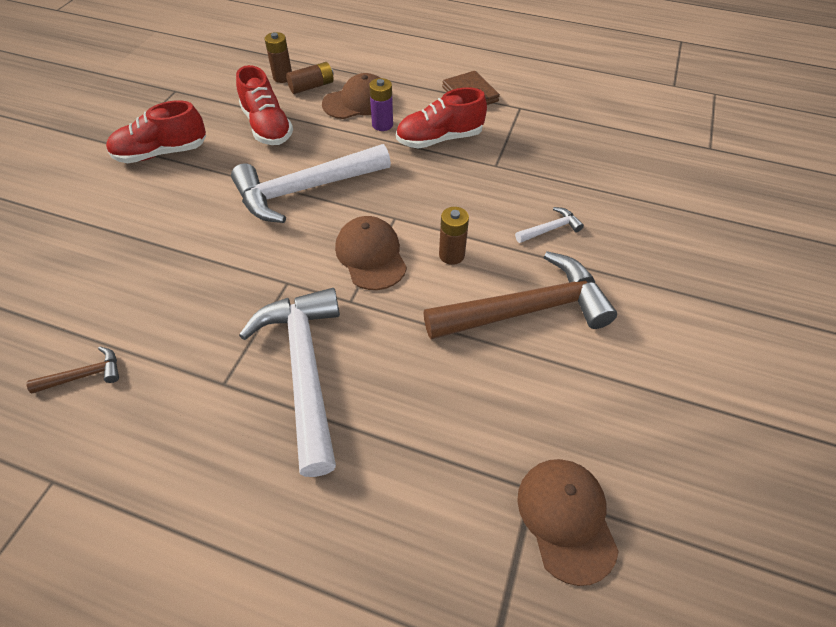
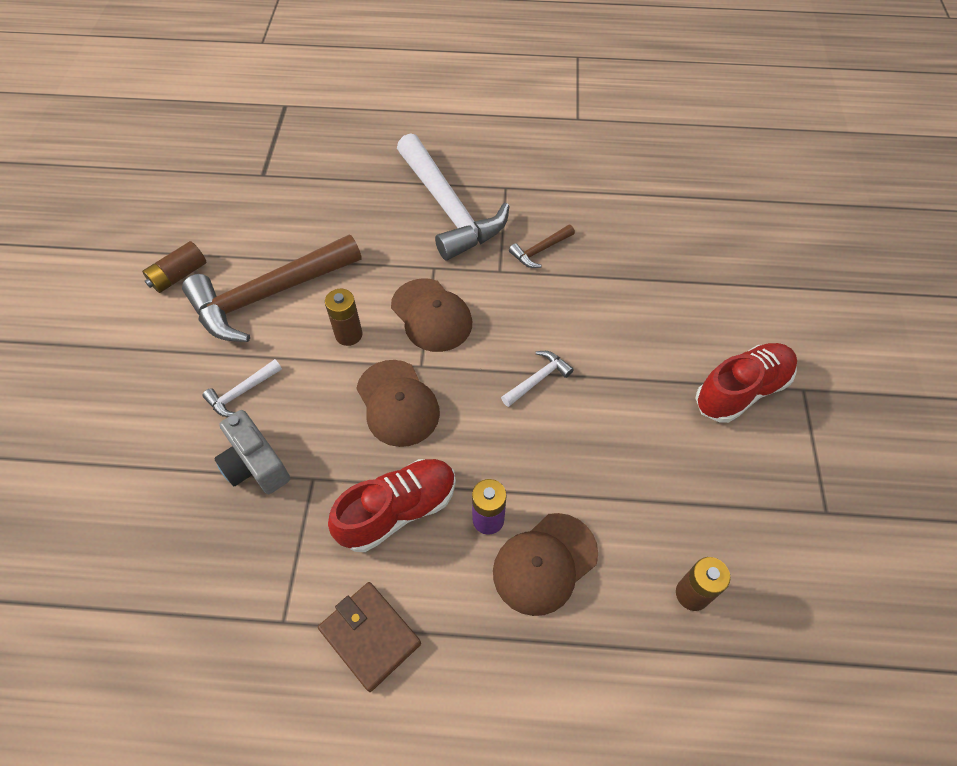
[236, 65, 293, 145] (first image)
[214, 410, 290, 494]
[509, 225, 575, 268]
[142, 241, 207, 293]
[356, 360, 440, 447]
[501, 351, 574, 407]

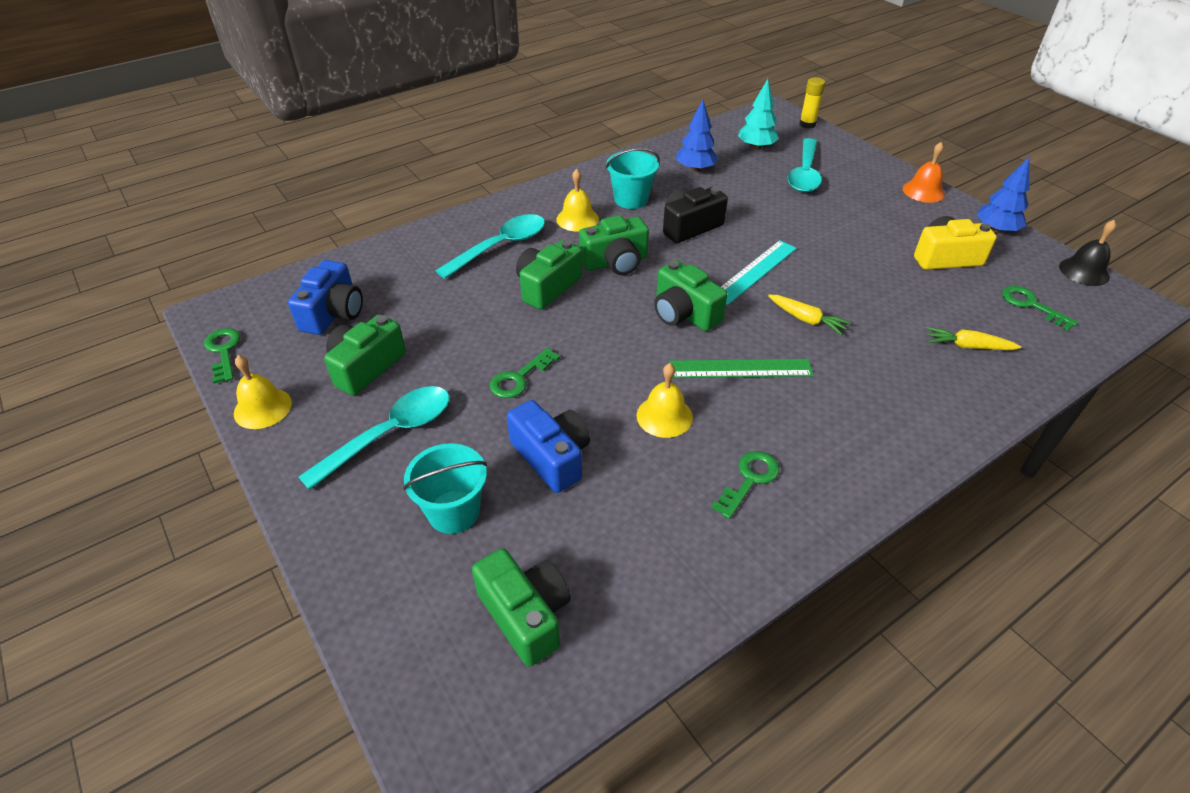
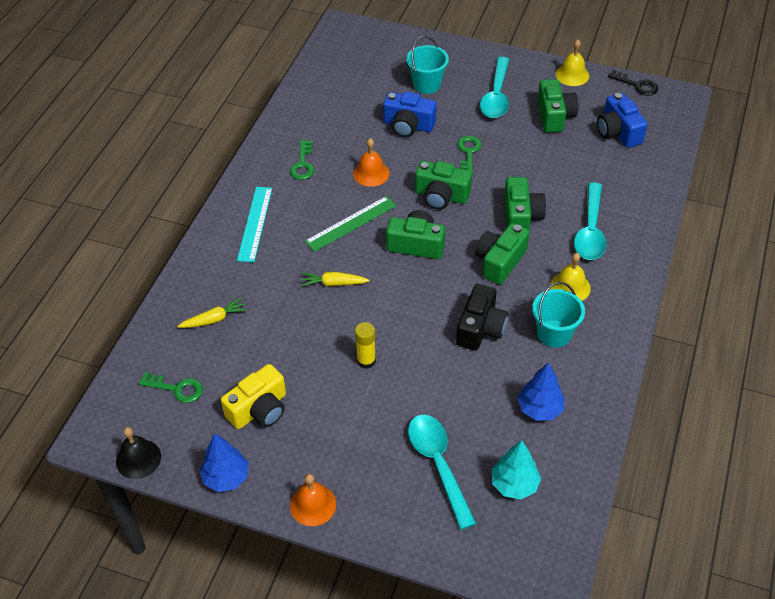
[415, 161, 472, 210]
[237, 187, 272, 262]
[355, 322, 376, 369]
[608, 69, 658, 96]
[353, 138, 390, 187]

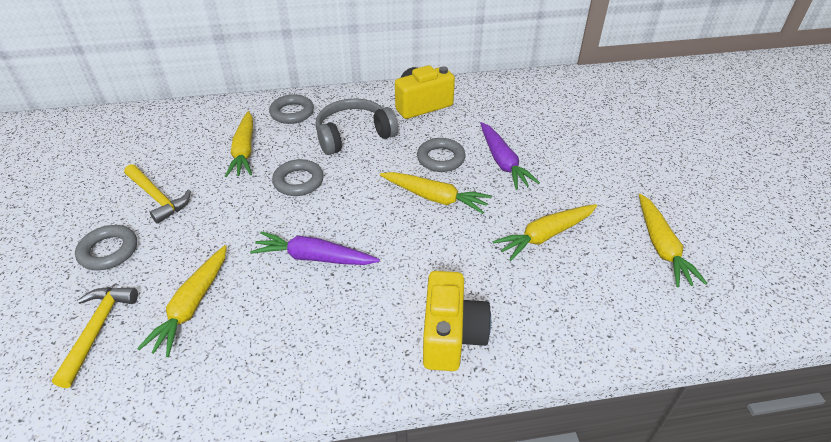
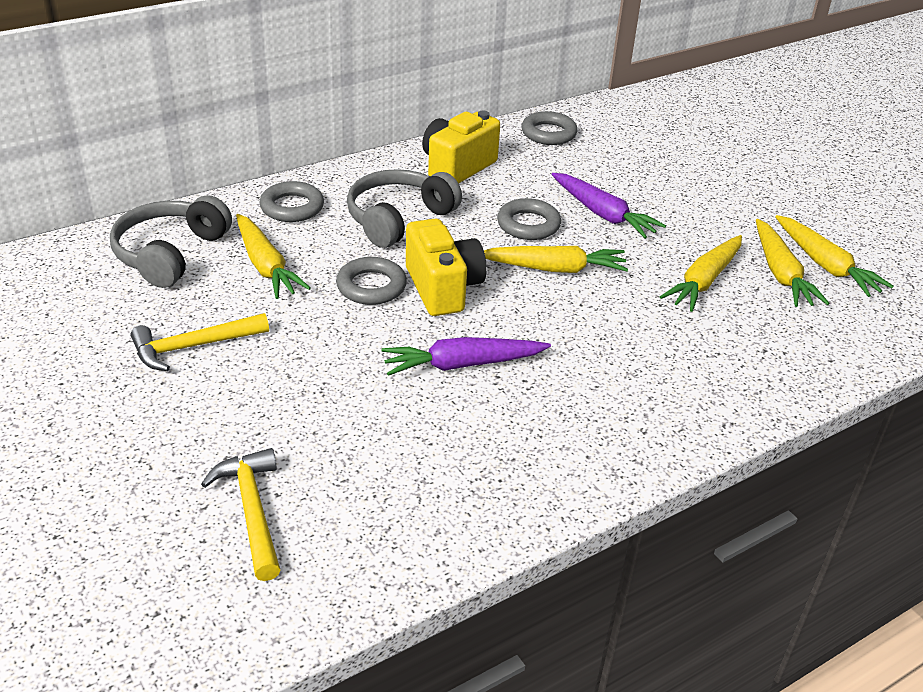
[110, 195, 232, 288]
[522, 111, 577, 145]
[756, 219, 830, 307]
[406, 218, 487, 316]
[131, 313, 269, 371]

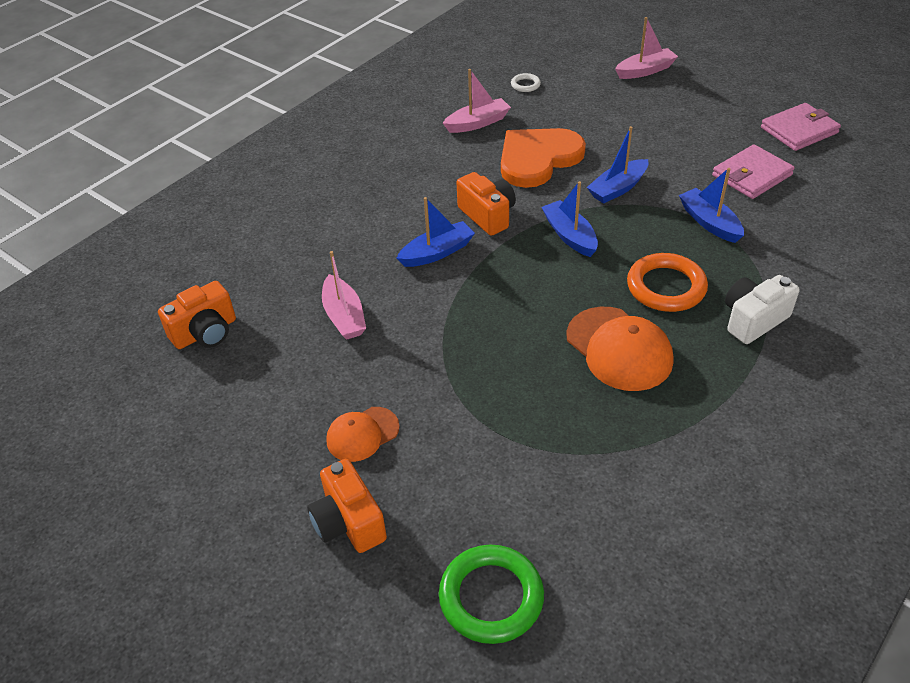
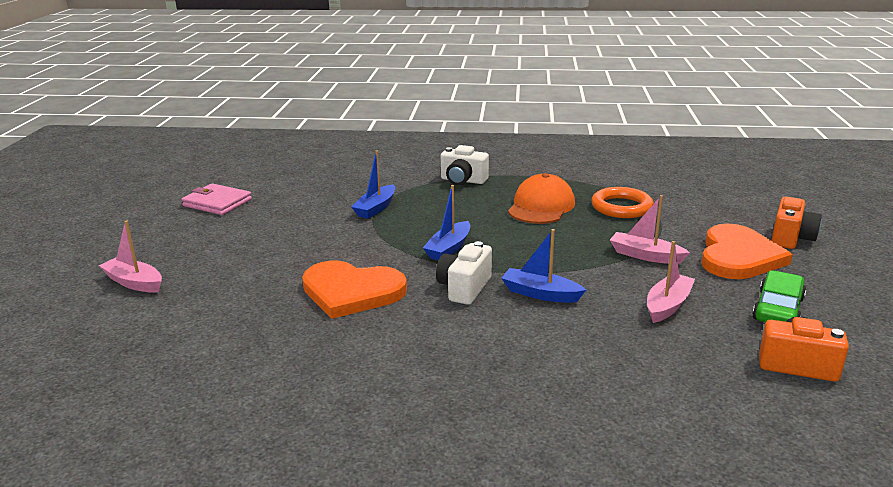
[439, 545, 544, 644] (first image)
[511, 73, 541, 92] (first image)
[587, 126, 648, 204] (first image)
[712, 144, 795, 199] (first image)
[752, 270, 806, 322]
[610, 195, 690, 264]
[591, 187, 654, 218]
[701, 223, 793, 279]
[436, 241, 492, 305]

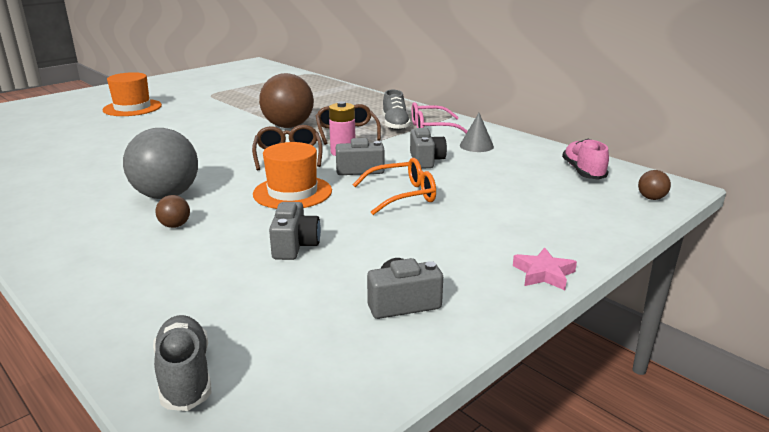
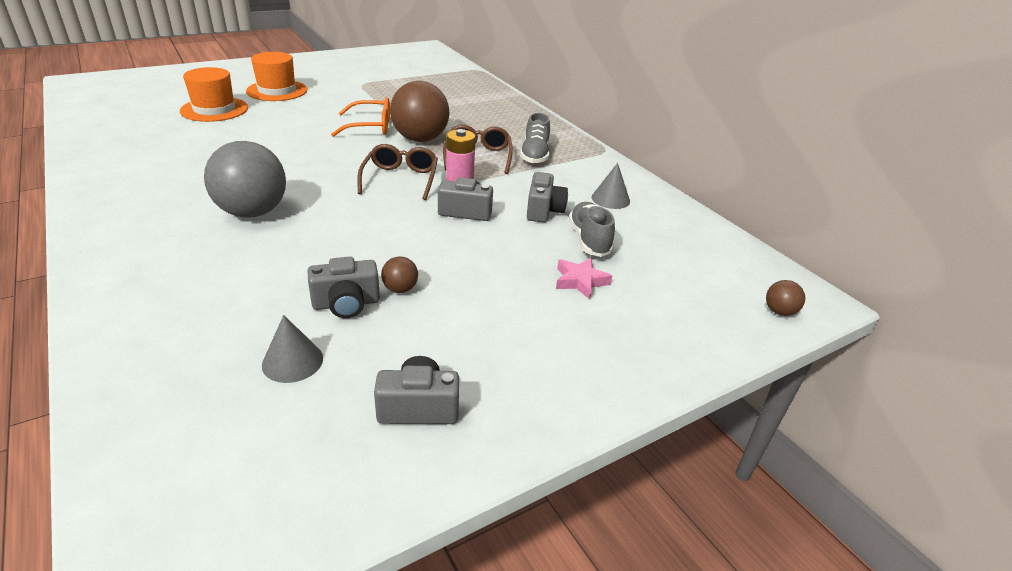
[411, 102, 468, 133] (first image)
[562, 139, 609, 180] (first image)
[262, 315, 323, 383]
[569, 202, 615, 257]
[381, 256, 418, 293]
[180, 67, 248, 122]
[331, 97, 390, 137]
[556, 258, 612, 299]
[308, 257, 380, 318]

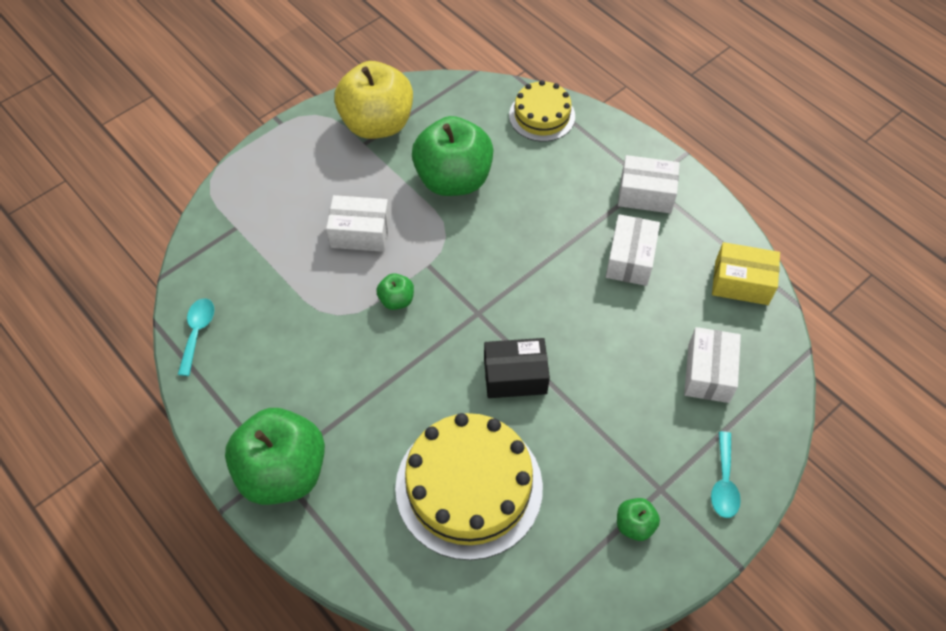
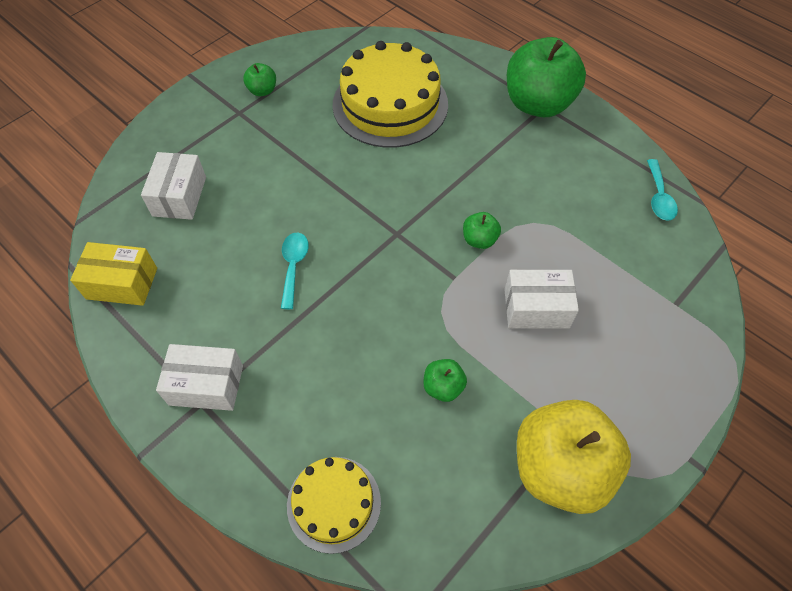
[484, 338, 550, 398] (first image)
[606, 214, 660, 286] (first image)
[281, 232, 309, 309]
[424, 359, 467, 402]

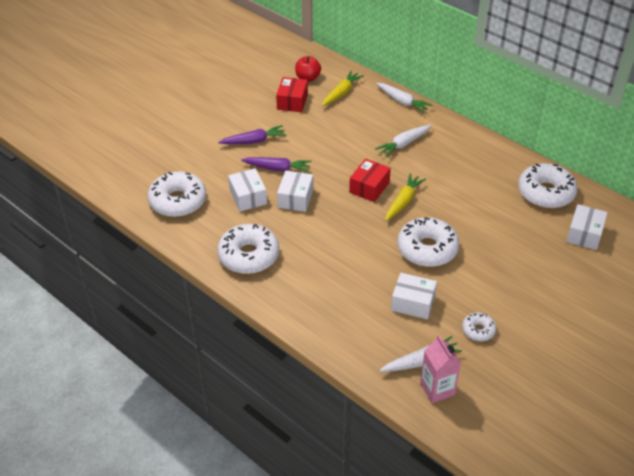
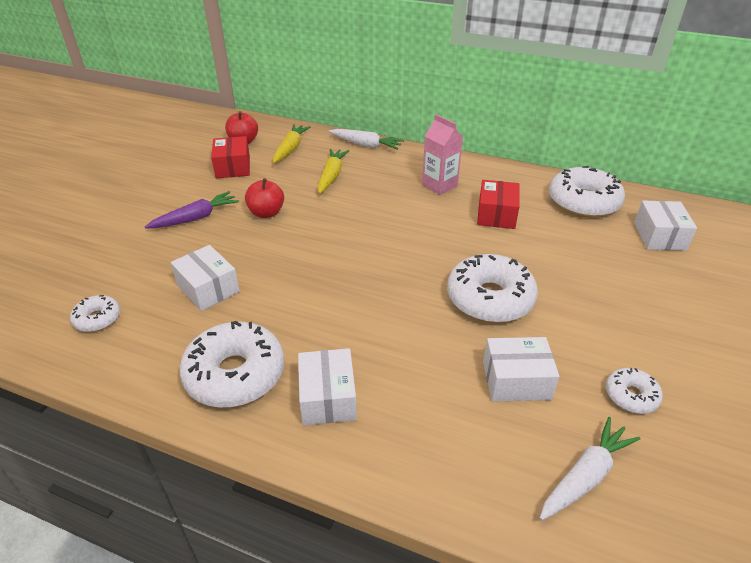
[241, 157, 311, 173] (first image)
[375, 125, 431, 158] (first image)
[245, 178, 284, 218]
[298, 348, 357, 425]
[477, 180, 520, 229]
[318, 149, 349, 194]
[422, 114, 463, 195]
[70, 295, 120, 332]

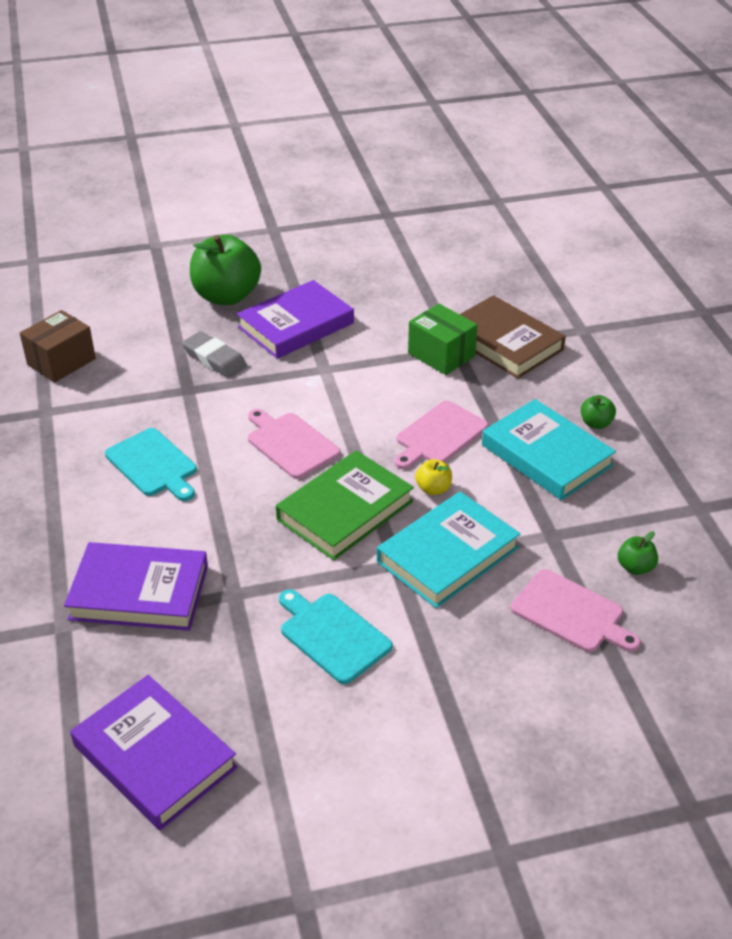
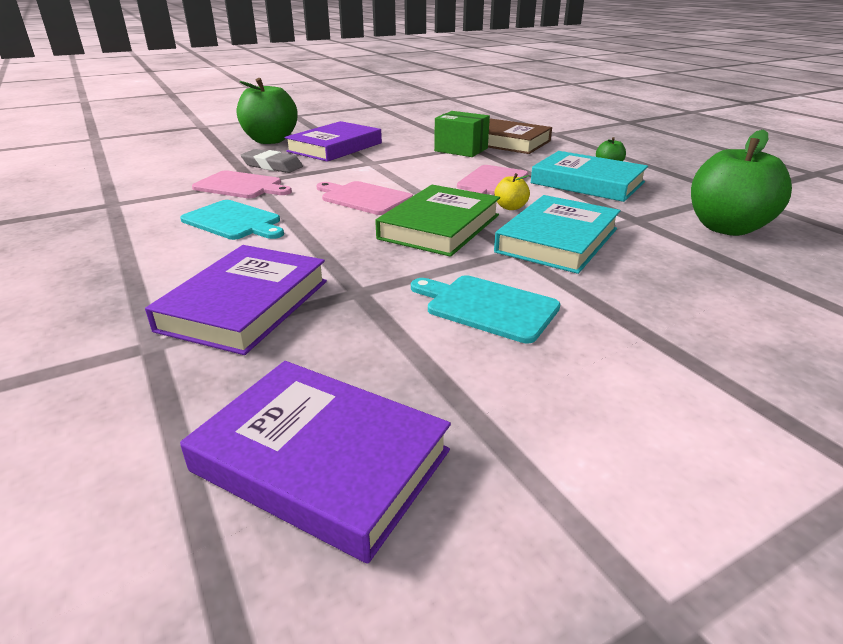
[20, 310, 96, 383] (first image)
[192, 170, 292, 198]
[145, 245, 327, 355]
[691, 129, 792, 236]

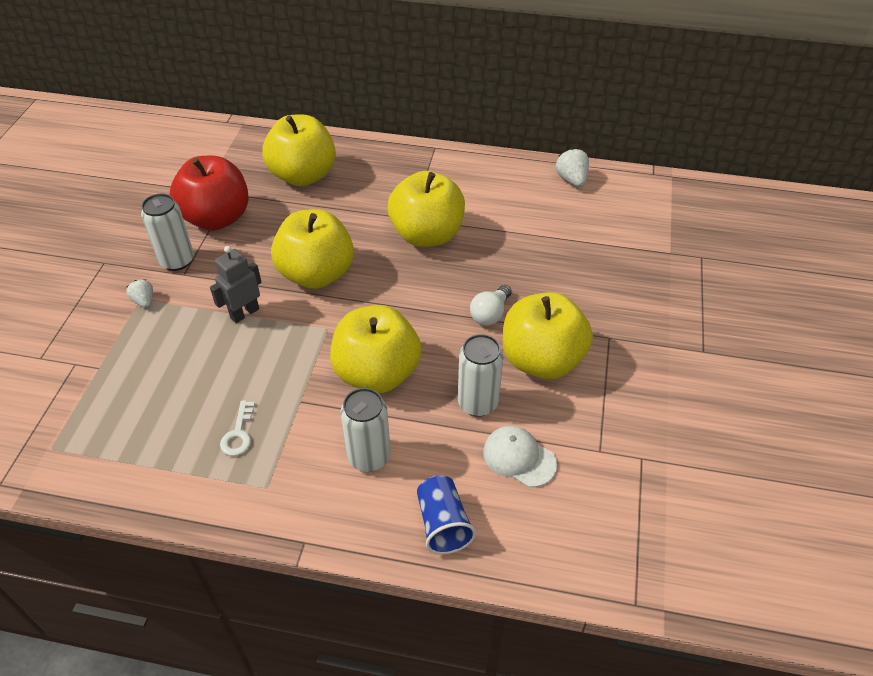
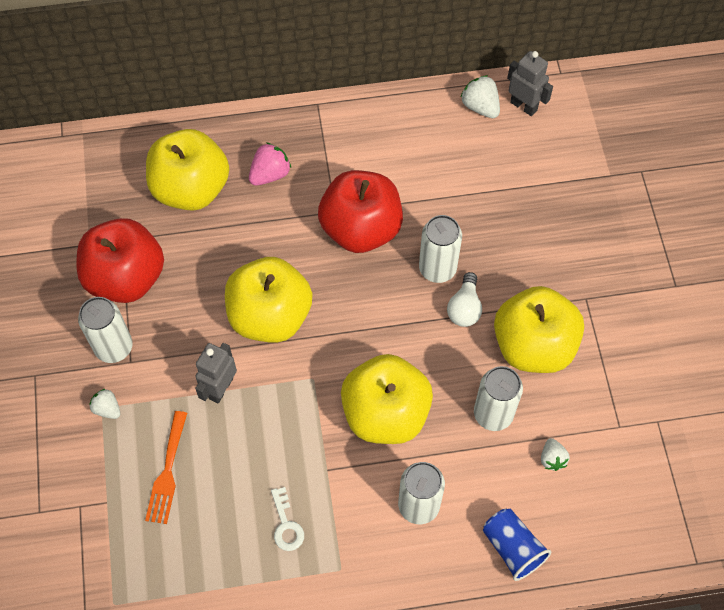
[145, 411, 187, 524]
[249, 142, 291, 186]
[419, 215, 462, 283]
[507, 51, 553, 116]
[541, 438, 570, 471]
[318, 170, 403, 253]

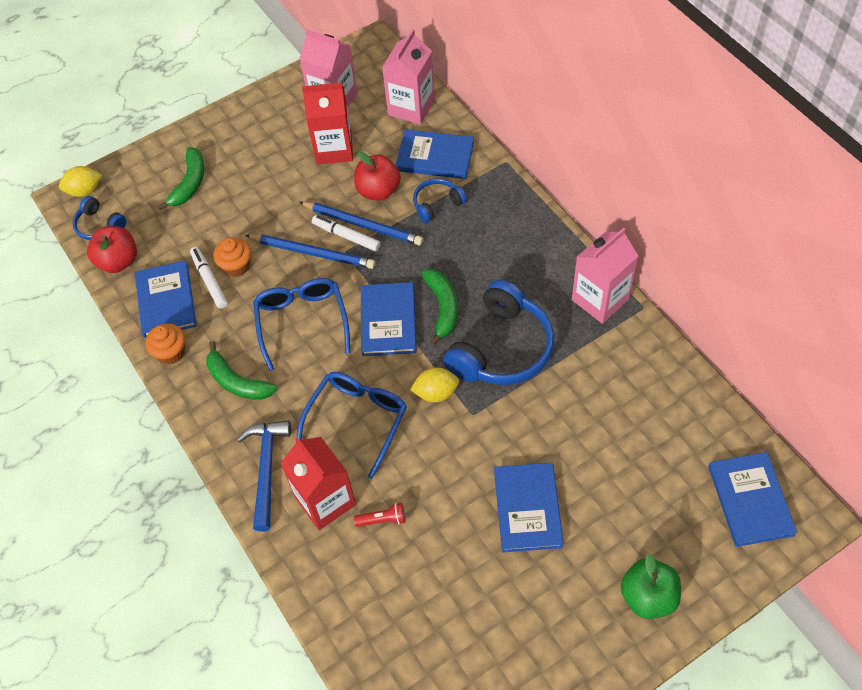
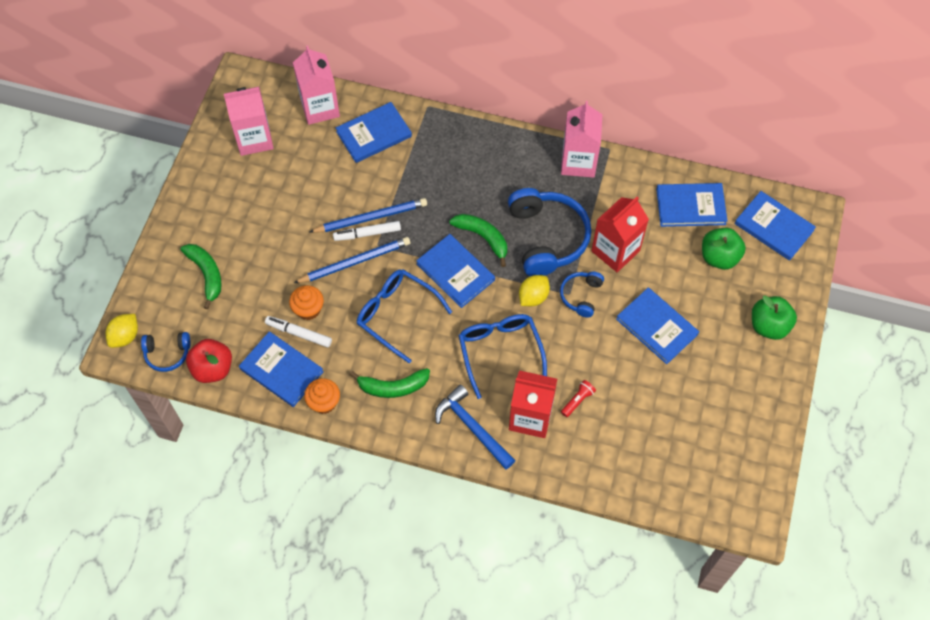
[354, 151, 401, 201] (first image)
[656, 183, 728, 227]
[702, 228, 746, 270]
[591, 197, 649, 272]
[560, 272, 604, 318]

